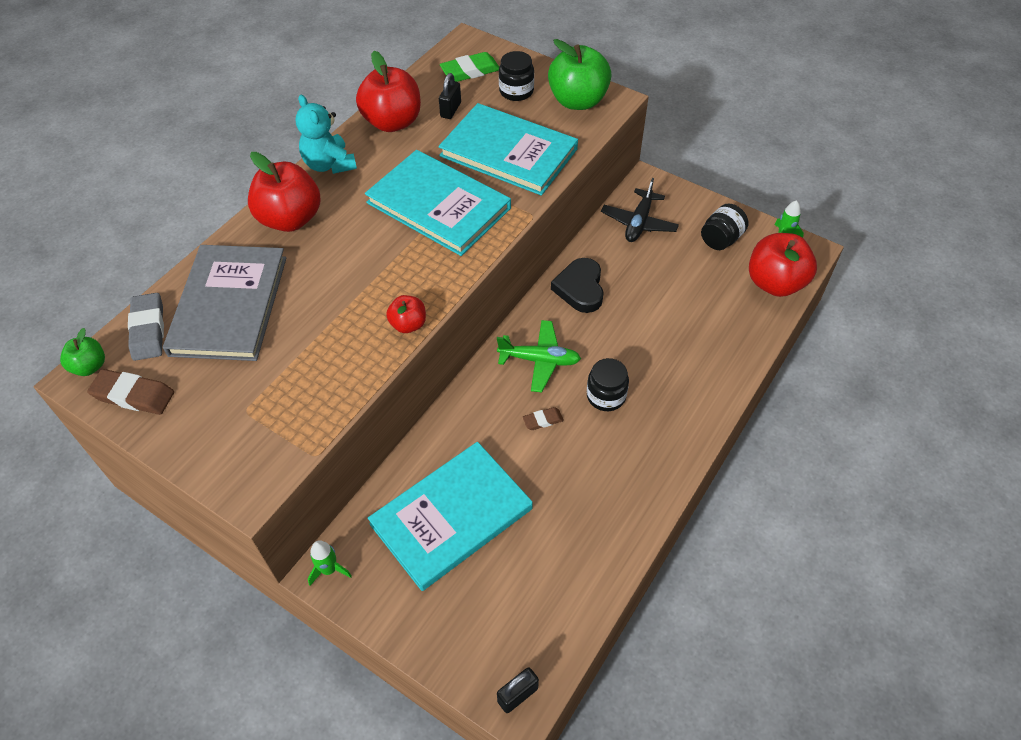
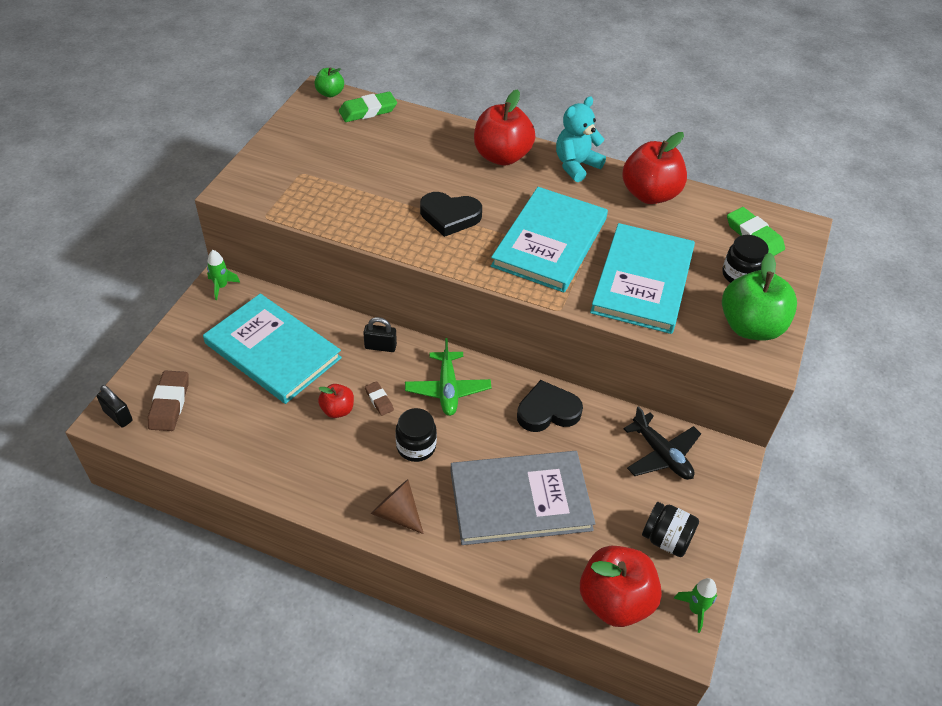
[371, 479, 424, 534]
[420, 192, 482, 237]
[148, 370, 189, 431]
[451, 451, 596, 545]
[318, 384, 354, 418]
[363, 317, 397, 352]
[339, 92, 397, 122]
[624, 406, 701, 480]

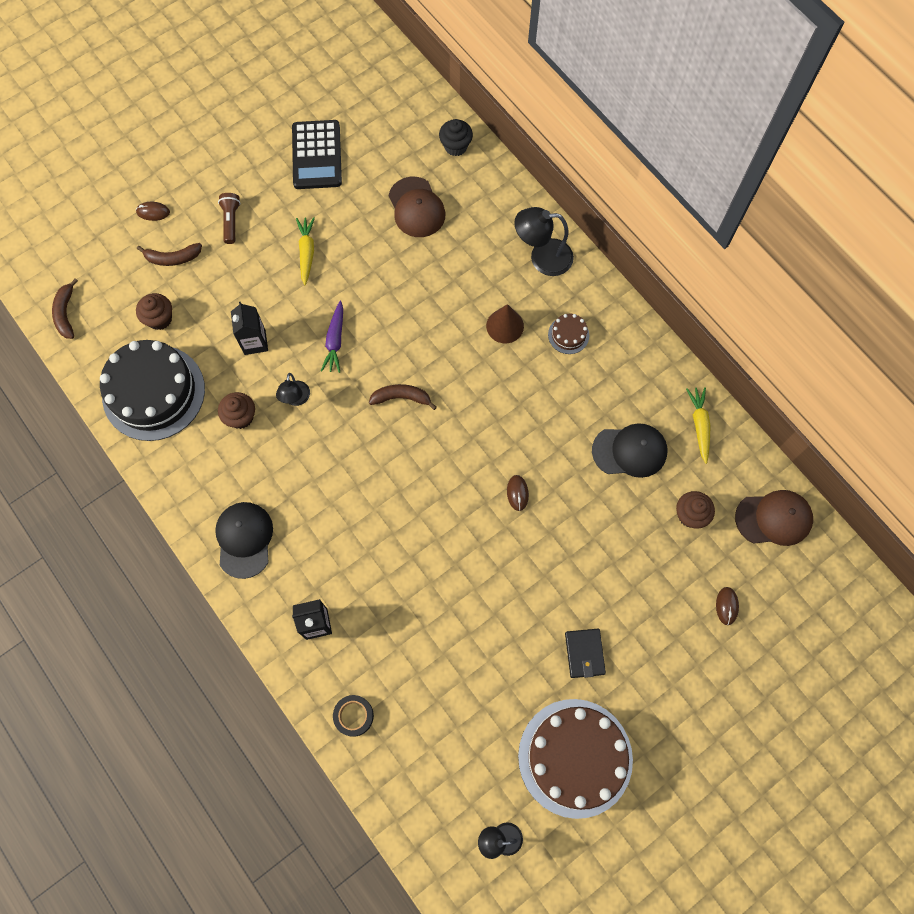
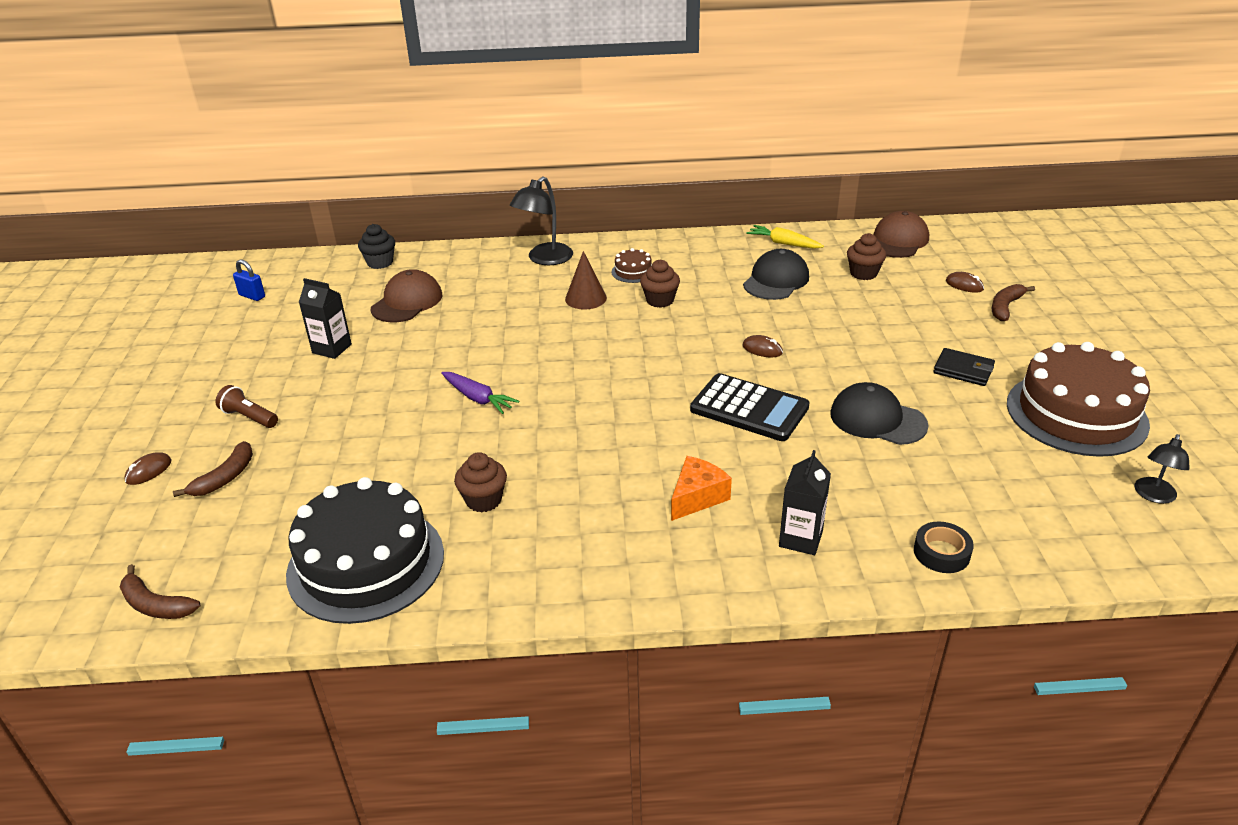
[276, 373, 310, 406] (first image)
[296, 217, 315, 285] (first image)
[233, 259, 265, 301]
[671, 456, 732, 521]
[640, 260, 680, 308]
[830, 382, 928, 445]
[299, 278, 352, 359]
[690, 373, 810, 441]
[992, 284, 1035, 321]
[371, 269, 442, 322]

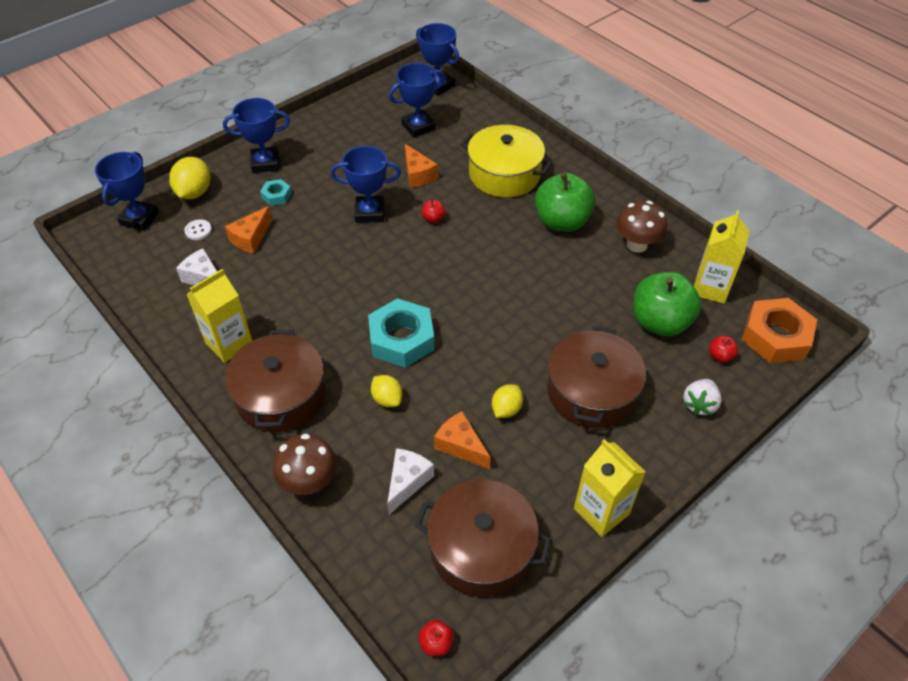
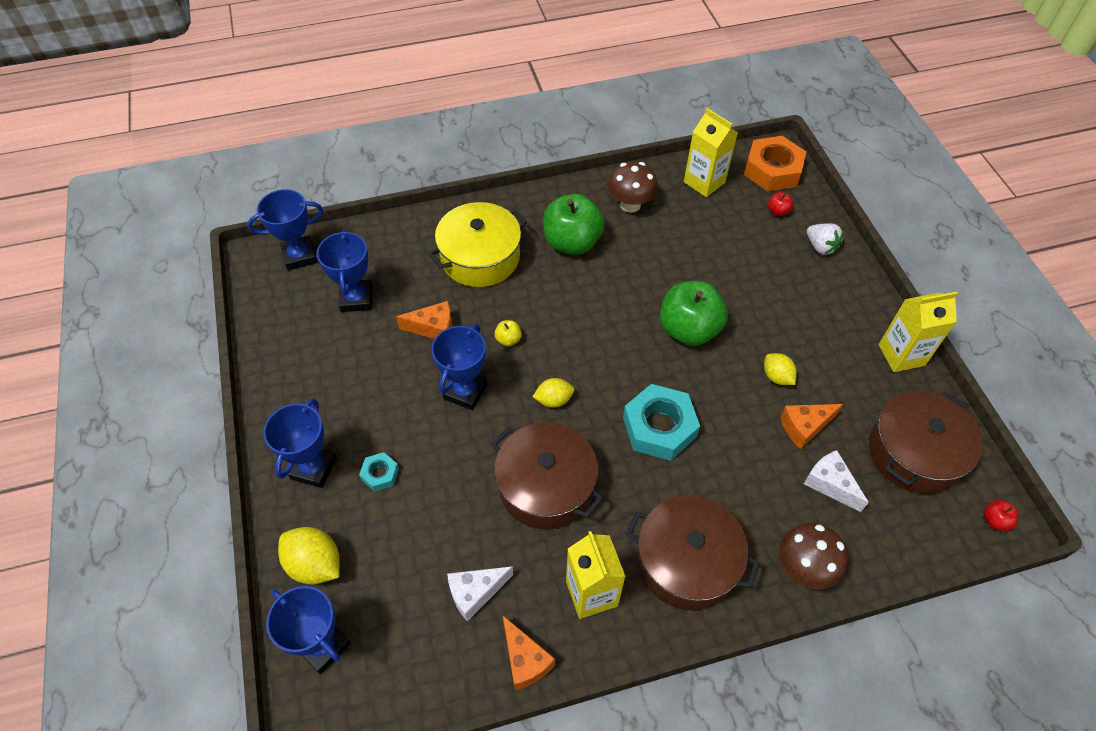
[184, 219, 212, 240] (first image)
[503, 616, 555, 690]
[533, 378, 574, 408]
[492, 422, 603, 529]
[660, 281, 728, 346]
[494, 320, 522, 346]

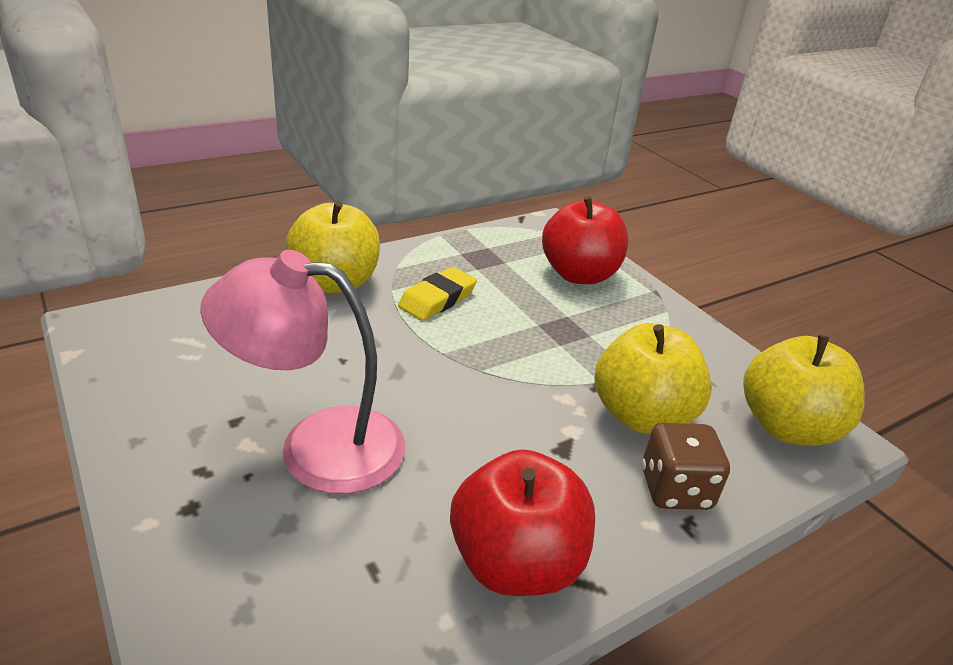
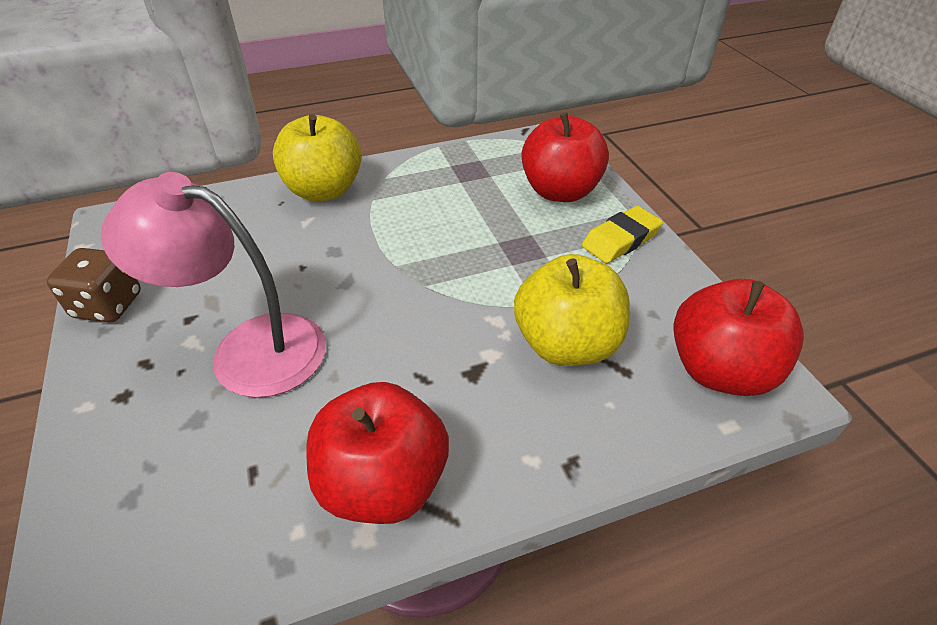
[582, 206, 663, 263]
[47, 248, 141, 322]
[674, 279, 804, 396]

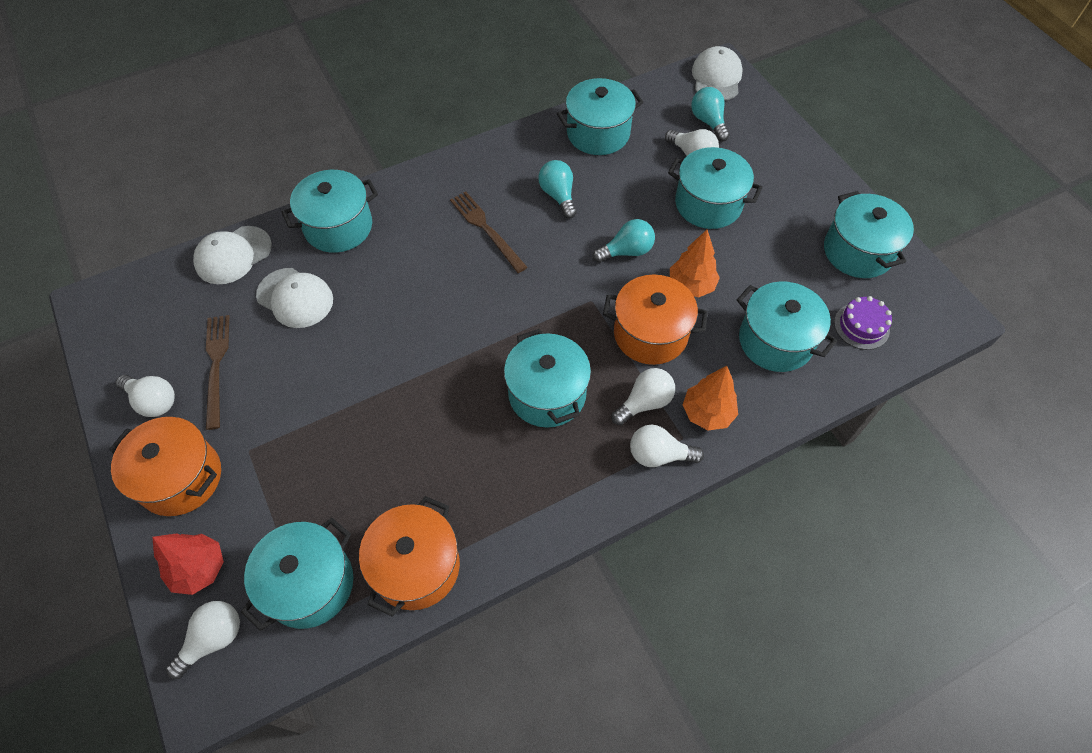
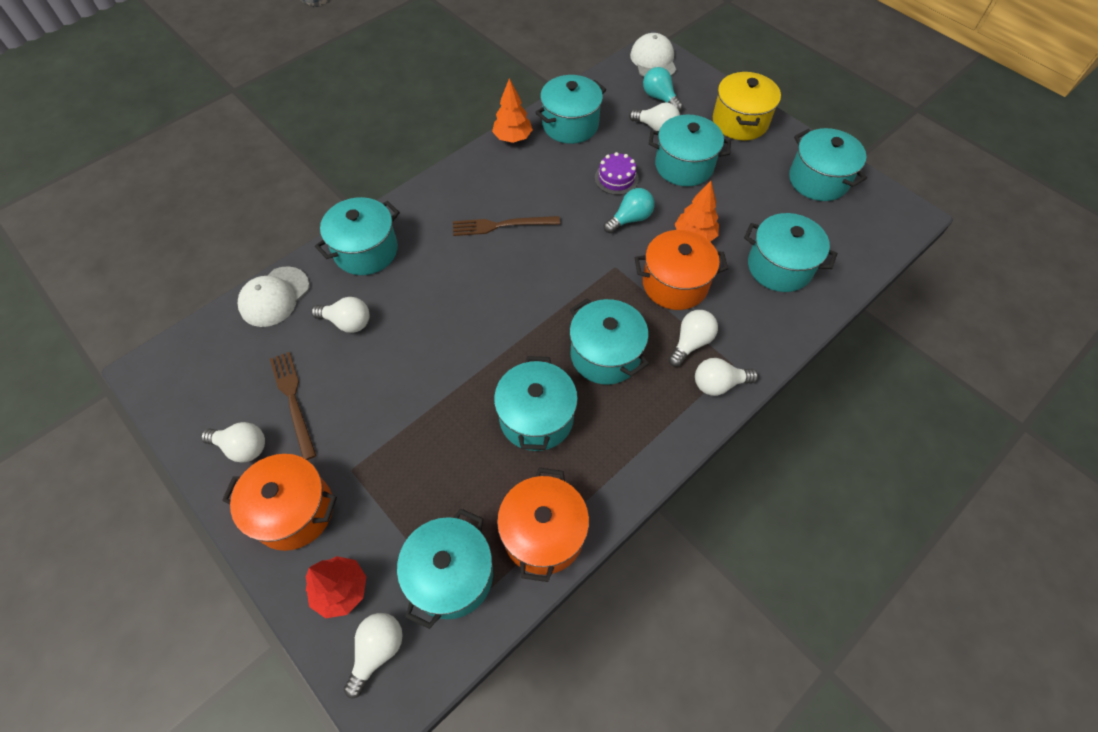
[538, 160, 577, 219] (first image)
[494, 356, 578, 451]
[713, 71, 781, 140]
[492, 78, 533, 143]
[595, 152, 639, 195]
[311, 297, 370, 333]
[453, 216, 560, 236]

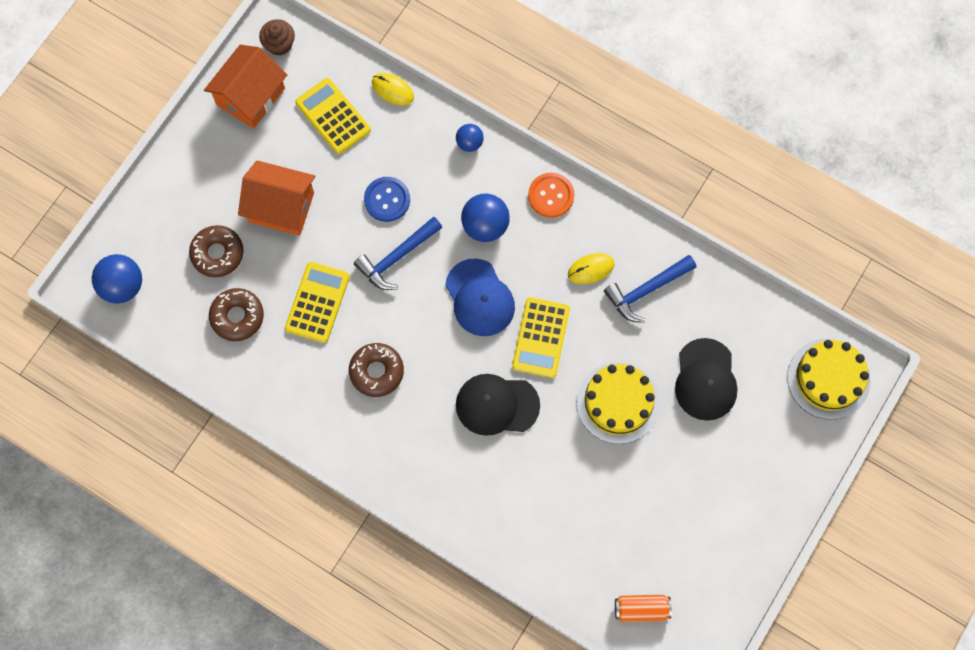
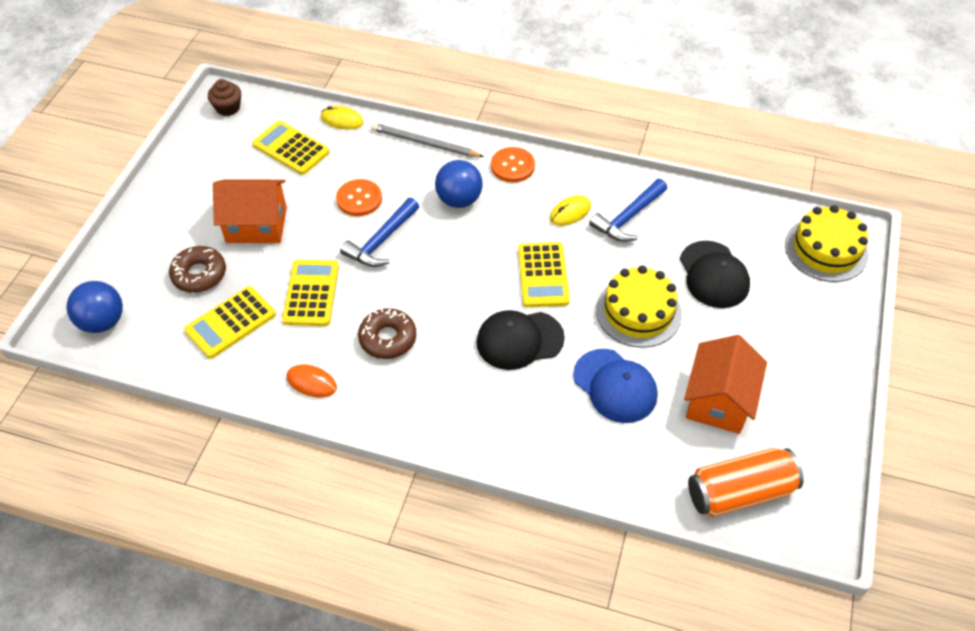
[287, 365, 337, 397]
[684, 335, 767, 434]
[573, 349, 657, 423]
[184, 286, 276, 359]
[371, 123, 484, 157]
[336, 179, 382, 216]
[688, 448, 804, 517]

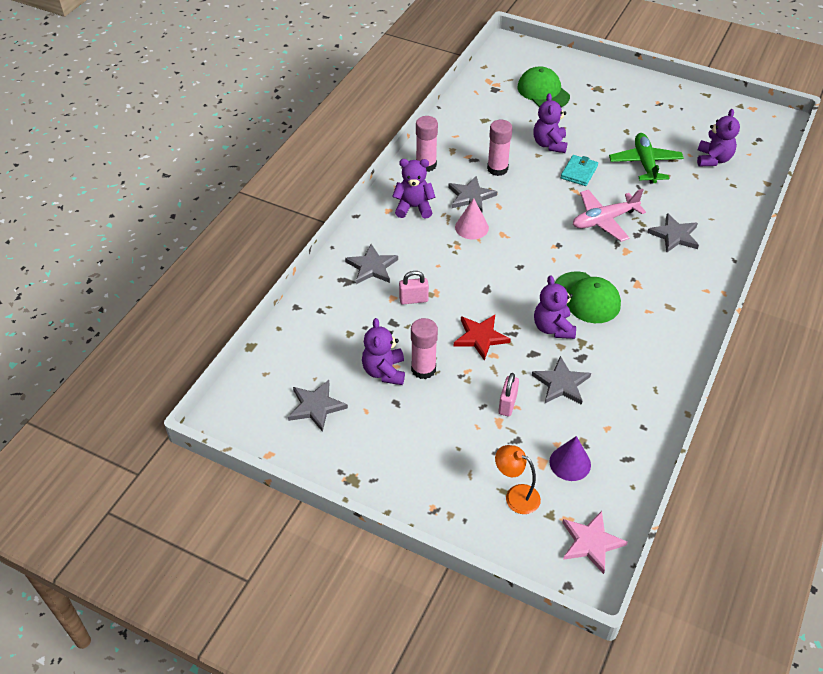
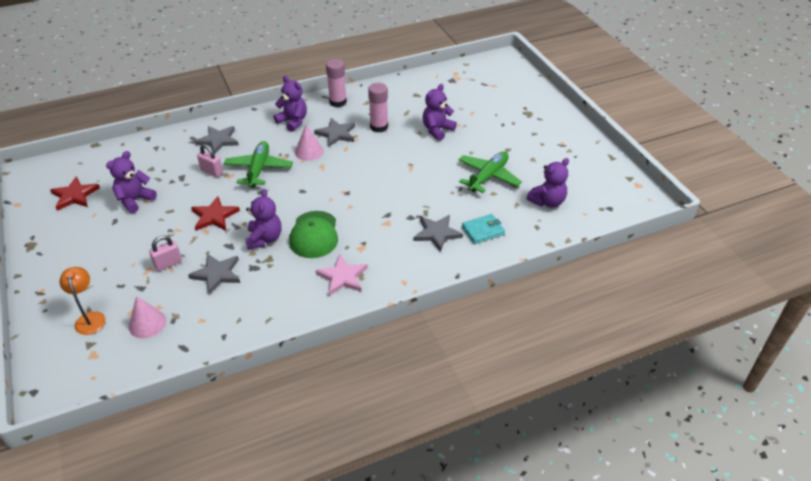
[411, 318, 438, 379] (first image)
[517, 66, 570, 107] (first image)
[573, 189, 646, 242] (first image)
[224, 141, 293, 188]
[462, 214, 505, 244]
[316, 254, 368, 296]
[50, 176, 100, 211]
[129, 296, 166, 338]
[245, 189, 281, 250]

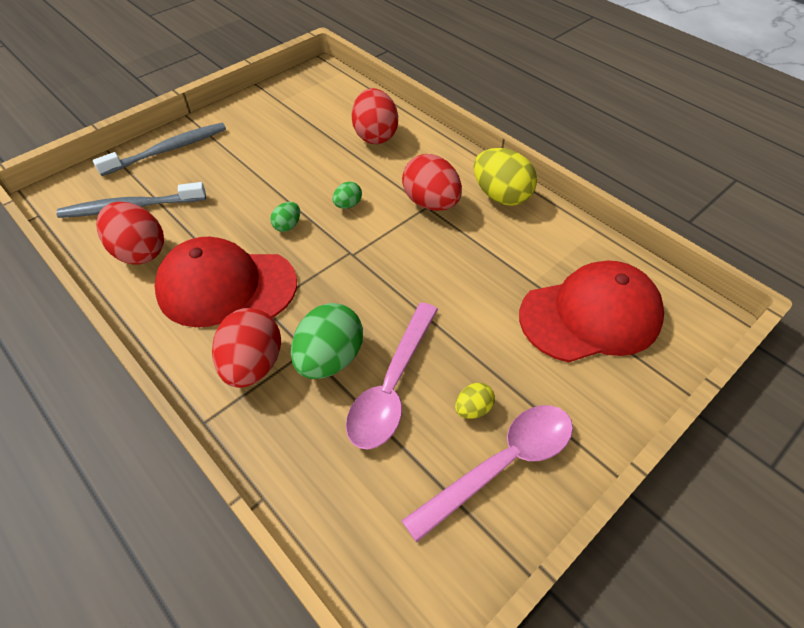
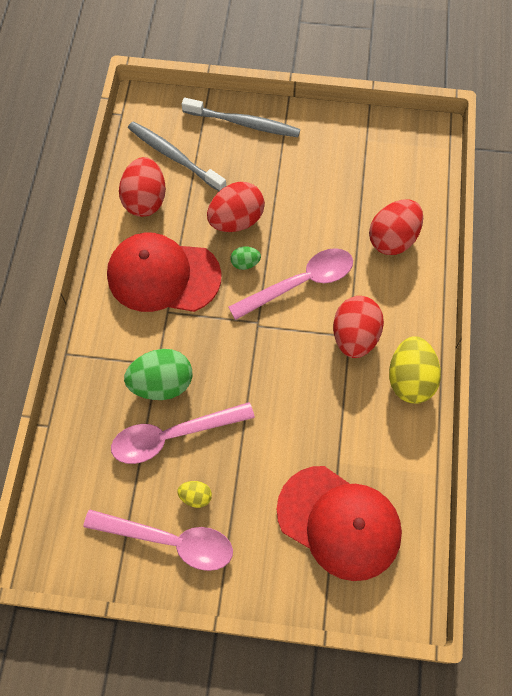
[207, 182, 265, 232]
[228, 248, 353, 320]
[107, 233, 221, 312]

